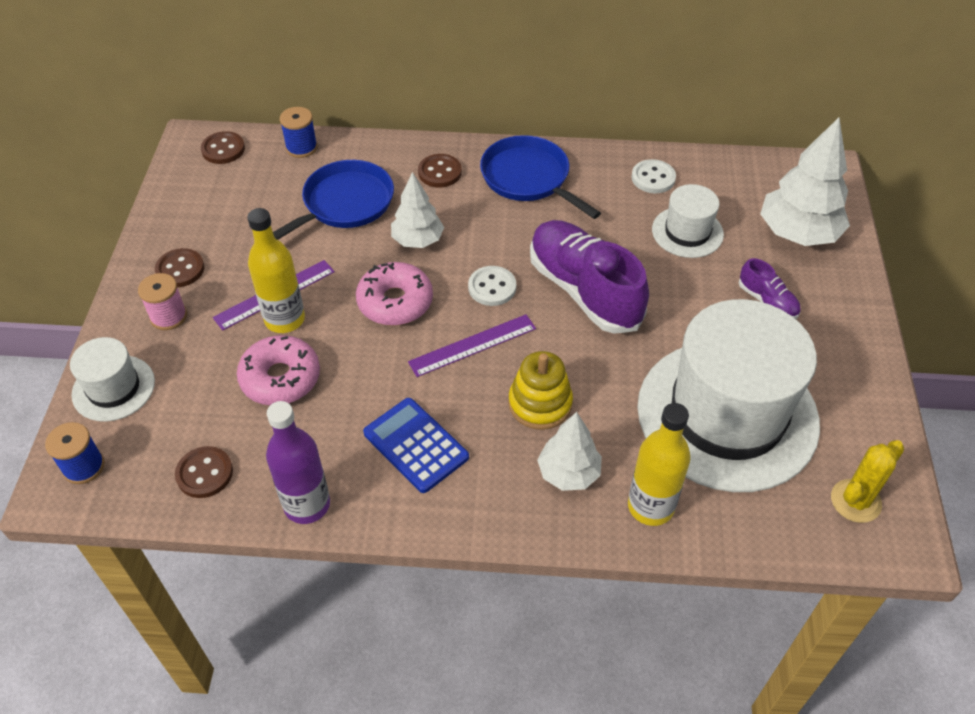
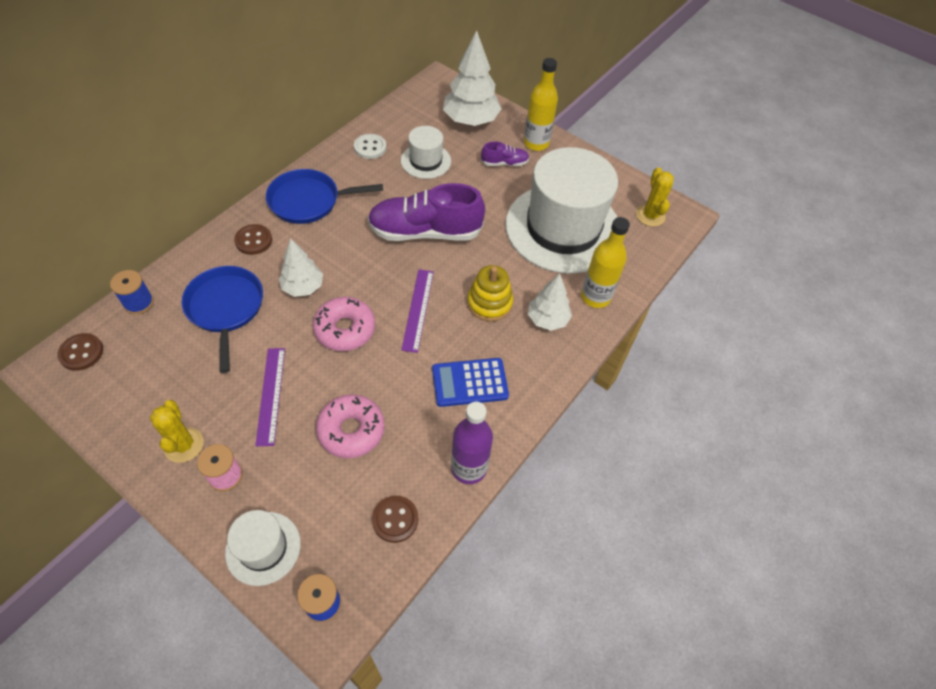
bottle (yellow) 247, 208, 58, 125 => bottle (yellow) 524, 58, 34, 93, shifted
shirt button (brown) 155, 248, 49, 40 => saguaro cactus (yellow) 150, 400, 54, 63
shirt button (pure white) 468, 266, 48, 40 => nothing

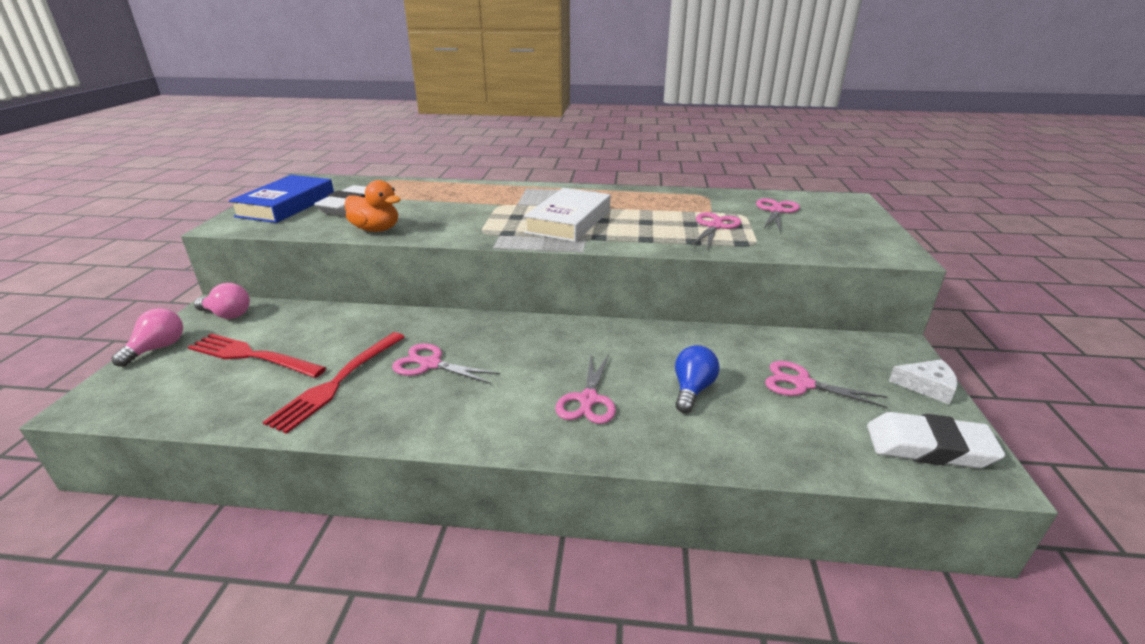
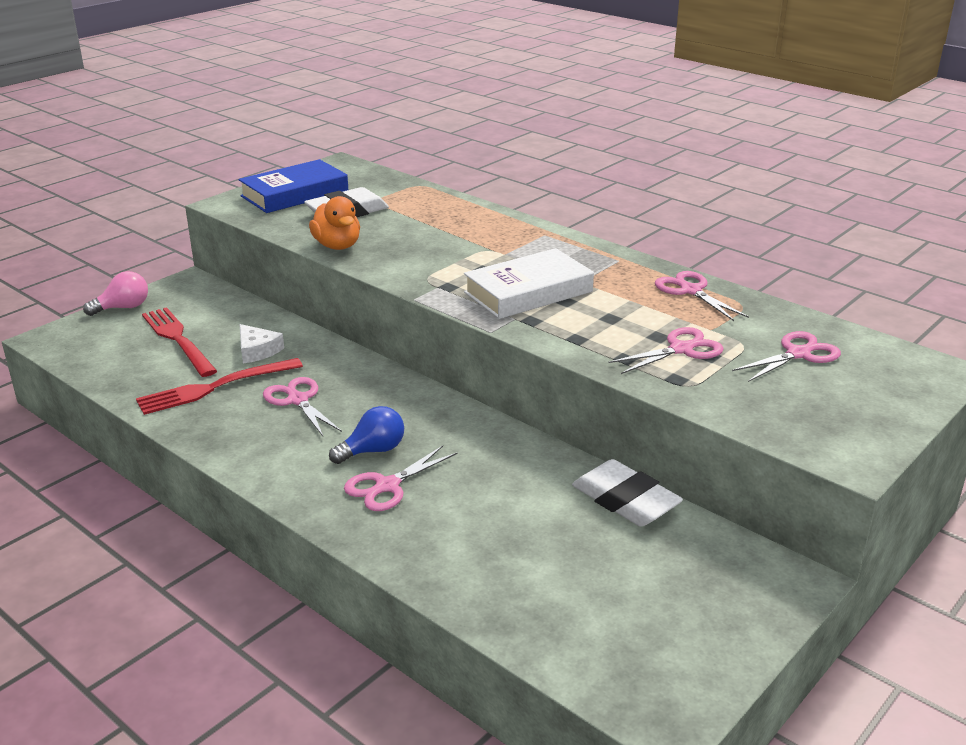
bulb (rose-pink) 194, 283, 56, 36 => nothing
bulb (royal blue) 675, 345, 45, 68 => bulb (royal blue) 329, 406, 75, 58, shifted
cheese wedge (pure white) 889, 359, 69, 46 => cheese wedge (pure white) 240, 324, 44, 39, shifted
scissors (rose-pink) 765, 361, 123, 47 => scissors (rose-pink) 655, 271, 94, 50, shifted
pencil eraser (pure white) 867, 412, 138, 56 => pencil eraser (pure white) 572, 459, 111, 67, shifted

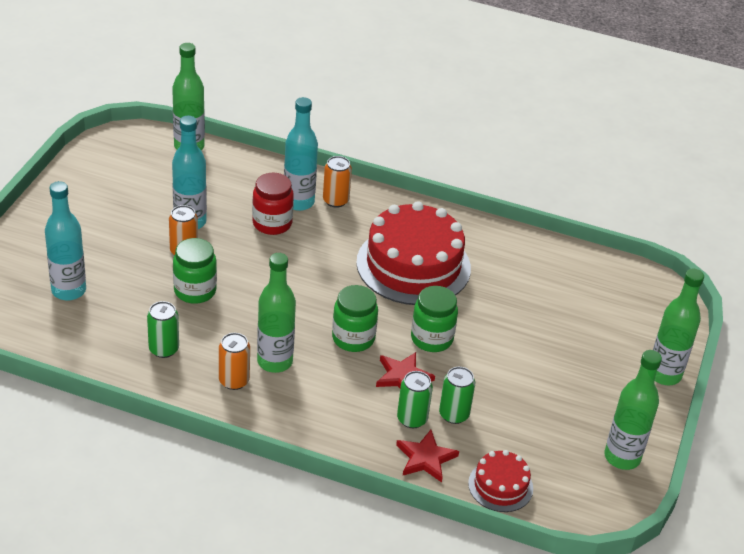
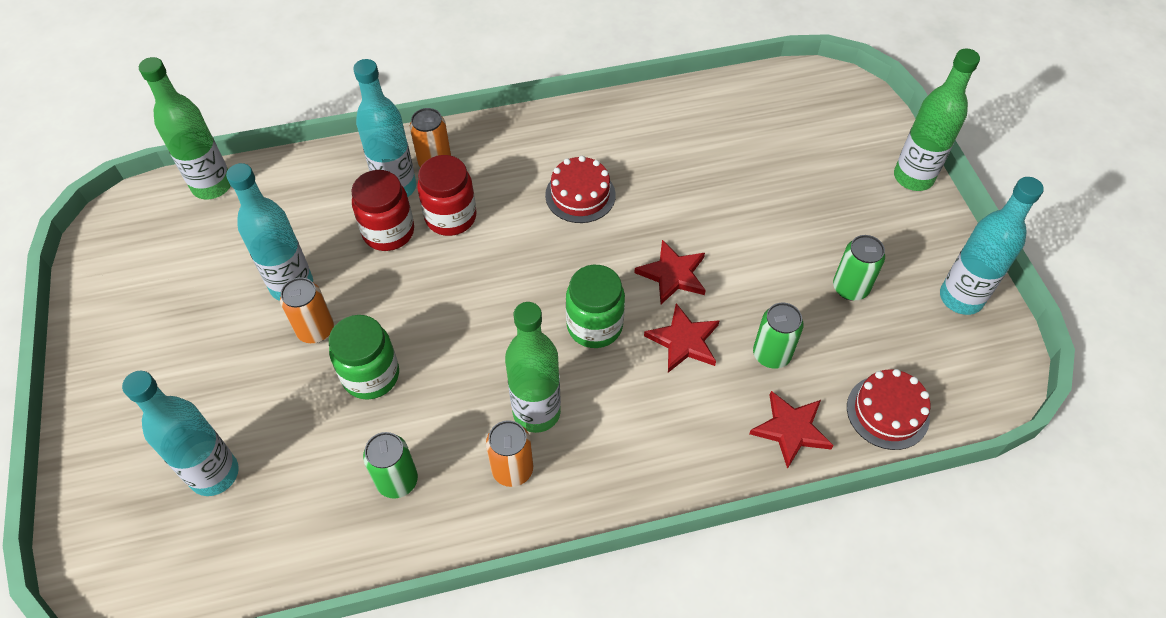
gateau (crimson) 356, 201, 115, 104 => gateau (crimson) 545, 156, 71, 67, x0.49
jar (leaf-green) 411, 286, 47, 66 => five-pointed star (crimson) 634, 240, 72, 64
bottle (leaf-green) 605, 350, 57, 120 => bottle (teal) 940, 177, 104, 138
can (leaf-green) 397, 371, 36, 57 => can (leaf-green) 833, 235, 52, 66, shifted
nothing => jar (crimson) 417, 155, 60, 81

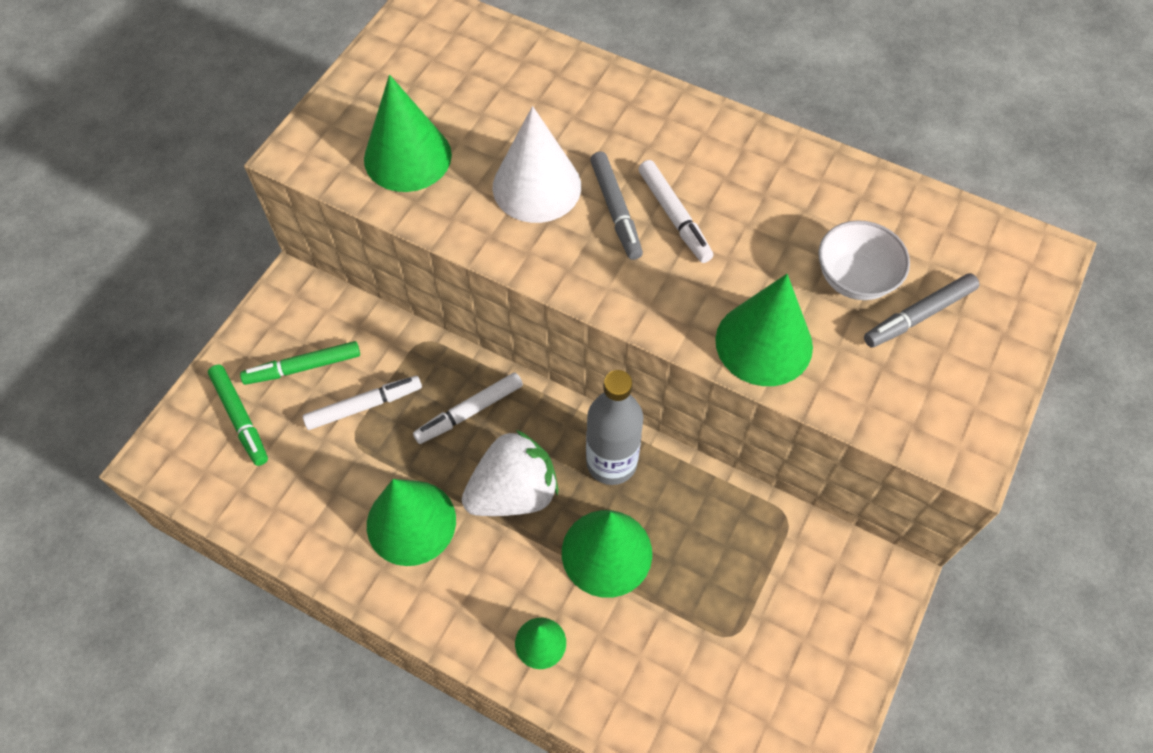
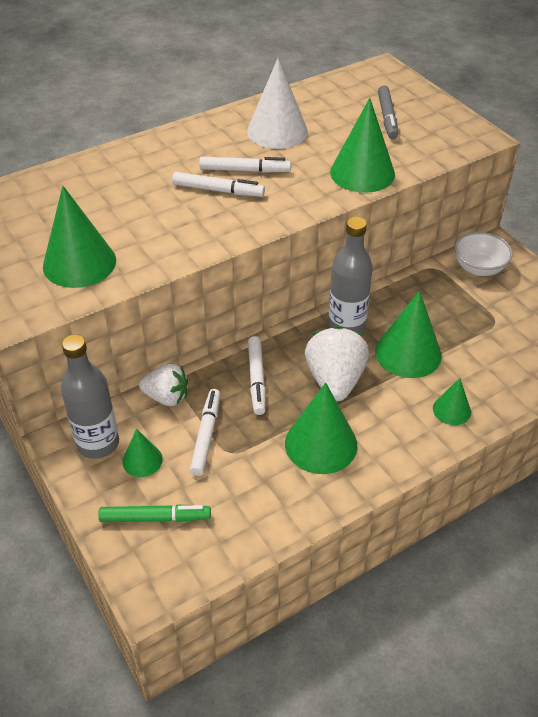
solid cone (pure white) 492, 106, 89, 117 => solid cone (pure white) 247, 58, 61, 91, shifted
felt pen (ash-grey) 590, 152, 53, 108 => felt pen (pure white) 172, 172, 93, 25
serving bowl (pure white) 819, 220, 91, 80 => serving bowl (pure white) 454, 232, 59, 44, shifted
felt pen (leaf-green) 240, 341, 120, 44 => solid cone (leaf-green) 122, 429, 41, 48
nothing => bottle (ash-grey) 61, 334, 58, 125
nothing => strawberry (pure white) 139, 364, 49, 42

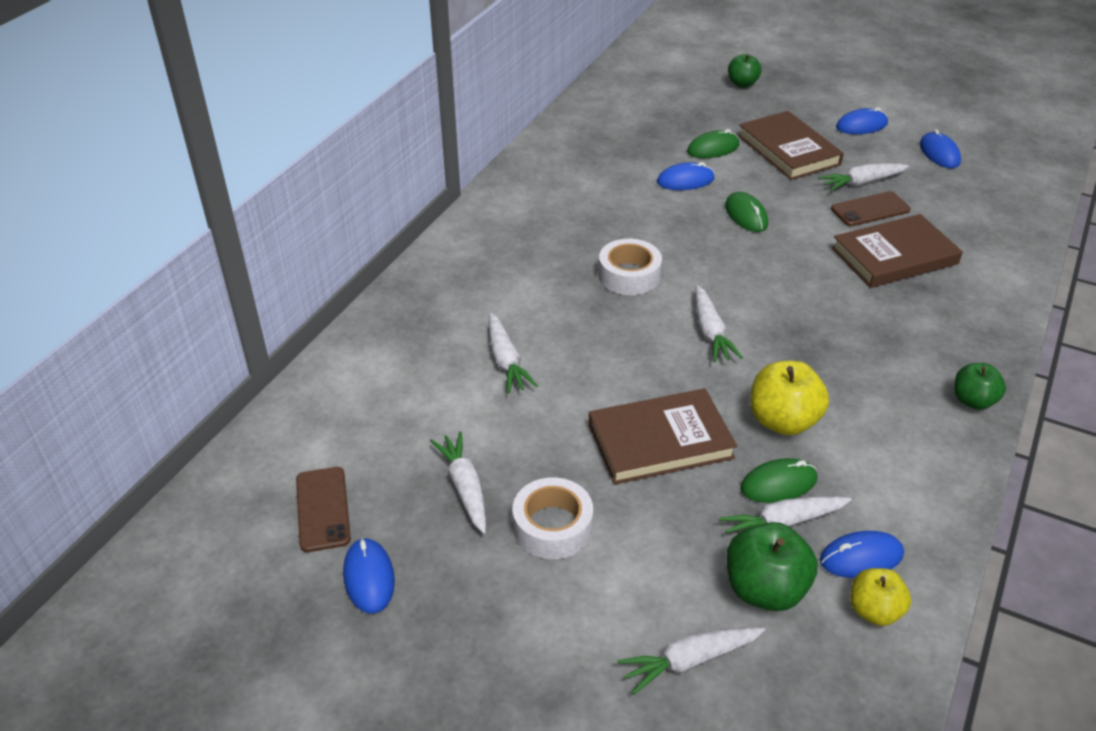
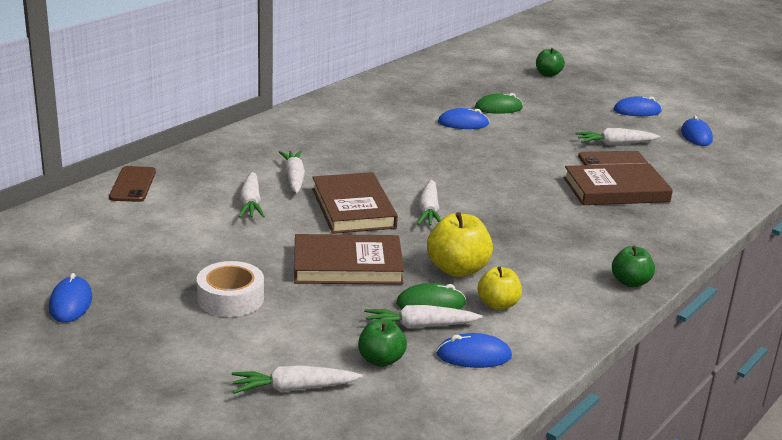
book (brown) 738, 111, 106, 69 => book (brown) 312, 172, 86, 62, shifted
PC mouse (leaf-green) 725, 192, 43, 40 => nothing
tape (pure white) 598, 239, 64, 56 => nothing
toy carrot (pure white) 430, 431, 56, 103 => toy carrot (pure white) 279, 151, 26, 42, shifted
smartphone (brown) 296, 467, 55, 85 => smartphone (brown) 109, 166, 47, 36, shifted
apple fruit (leaf-green) 726, 522, 92, 89 => apple fruit (leaf-green) 358, 319, 49, 48, x0.64
apple fruit (yellow) 850, 568, 61, 58 => apple fruit (yellow) 478, 267, 44, 43, shifted

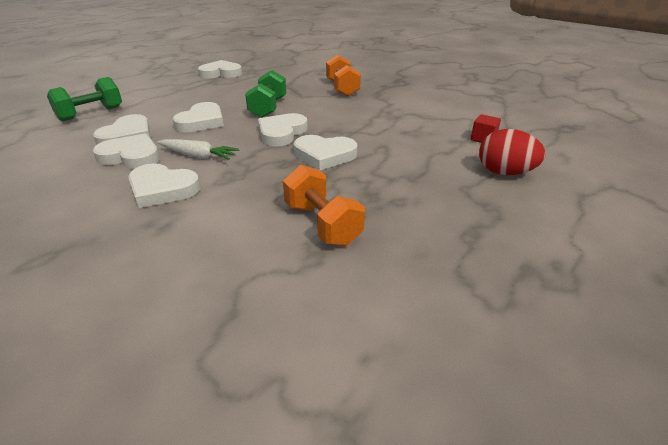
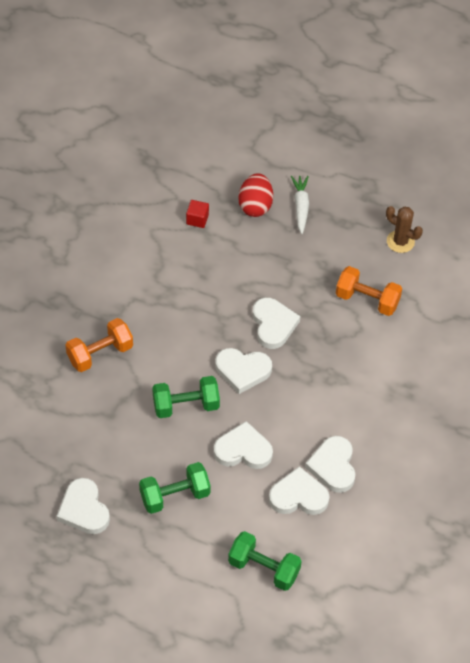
toy carrot (pure white) 157, 139, 82, 21 => toy carrot (pure white) 291, 176, 18, 58, shifted
heart (pure white) 128, 163, 72, 45 => nothing
hand weight (bright orange) 283, 165, 82, 81 => hand weight (bright orange) 336, 266, 66, 50, 75 degrees clockwise
nothing => saguaro cactus (brown) 386, 206, 37, 47
nothing => hand weight (leaf-green) 139, 462, 72, 52

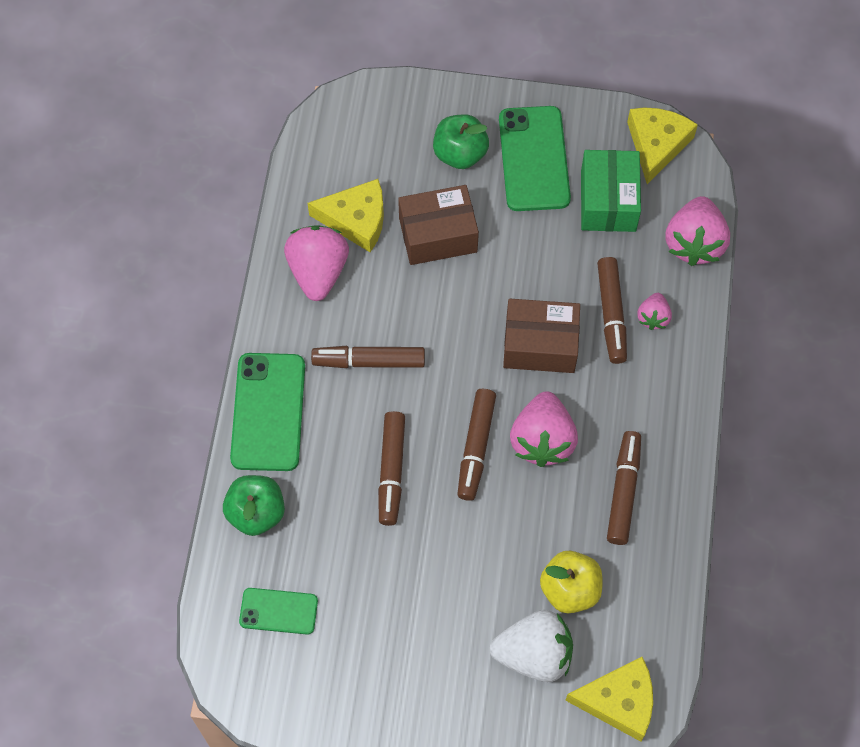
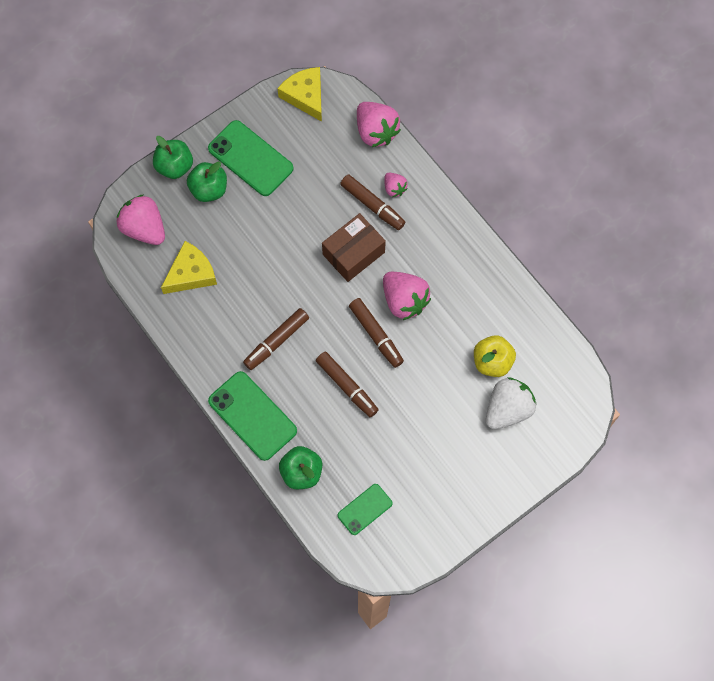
box (leaf-green) 581, 150, 60, 82 => nothing
box (brown) 398, 185, 81, 80 => nothing
strawberry (rose-pink) 284, 225, 65, 76 => strawberry (rose-pink) 117, 195, 48, 50, shifted
felt pen (brown) 607, 431, 34, 114 => nothing
cheese wedge (yellow) 565, 657, 88, 85 => nothing
nothing => apple fruit (leaf-green) 153, 136, 40, 43

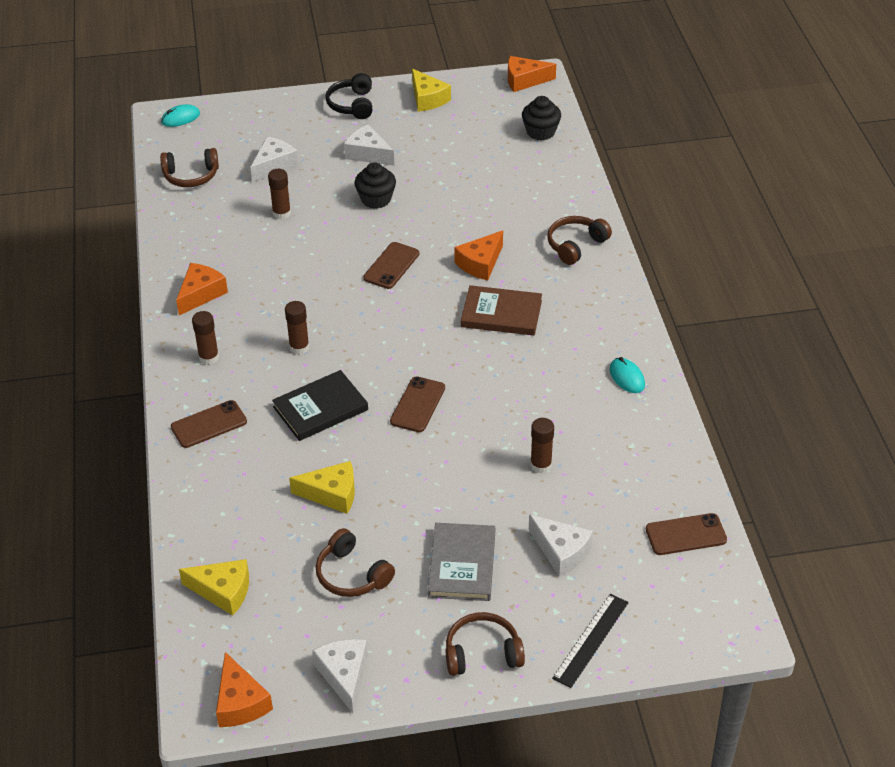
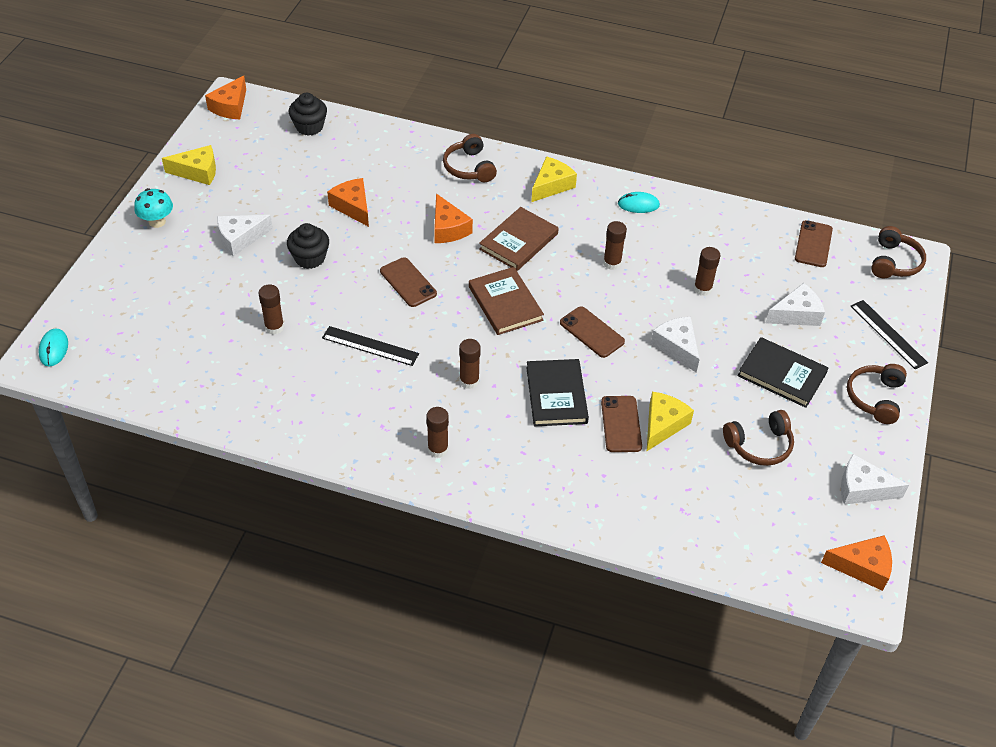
headphones (ebony) 325, 73, 47, 46 => mushroom (teal) 134, 188, 39, 40
cheese wedge (pure white) 250, 137, 49, 45 => cheese wedge (pure white) 651, 317, 49, 56, shifted
headphones (brown) 160, 148, 59, 39 => headphones (brown) 871, 226, 55, 52, shifted
cheese wedge (bright orange) 176, 263, 52, 52 => cheese wedge (bright orange) 327, 178, 42, 49, shifted
smartphone (brown) 171, 400, 76, 48 => smartphone (brown) 601, 396, 41, 56, shifted
book (ash-grey) 428, 523, 67, 78 => book (ebony) 738, 337, 90, 71
cheese wedge (yellow) 179, 559, 70, 57 => cheese wedge (yellow) 531, 156, 46, 46, shifted
nothing => glue (brown) 603, 221, 24, 49
nothing => book (brown) 469, 267, 75, 68
nothing => ruler (ebony) 322, 326, 97, 40

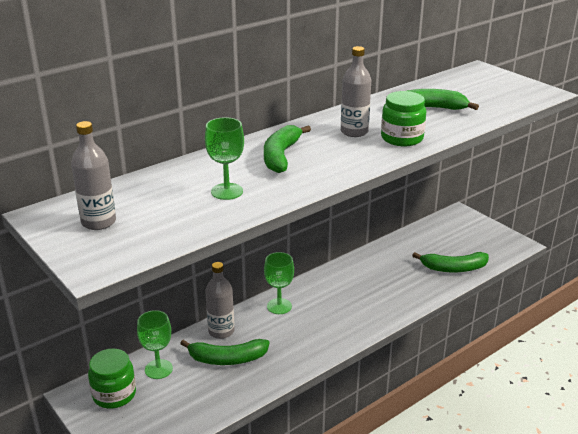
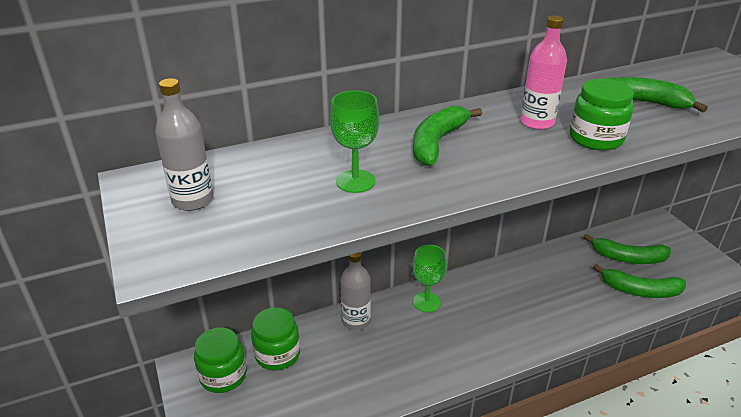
bottle (ash-grey) 341, 46, 30, 91 => bottle (rose-pink) 520, 15, 47, 115
wine glass (leaf-green) 137, 310, 36, 69 => jar (leaf-green) 251, 307, 49, 63
toy banana (leaf-green) 180, 339, 90, 26 => toy banana (leaf-green) 583, 234, 88, 30, shifted

